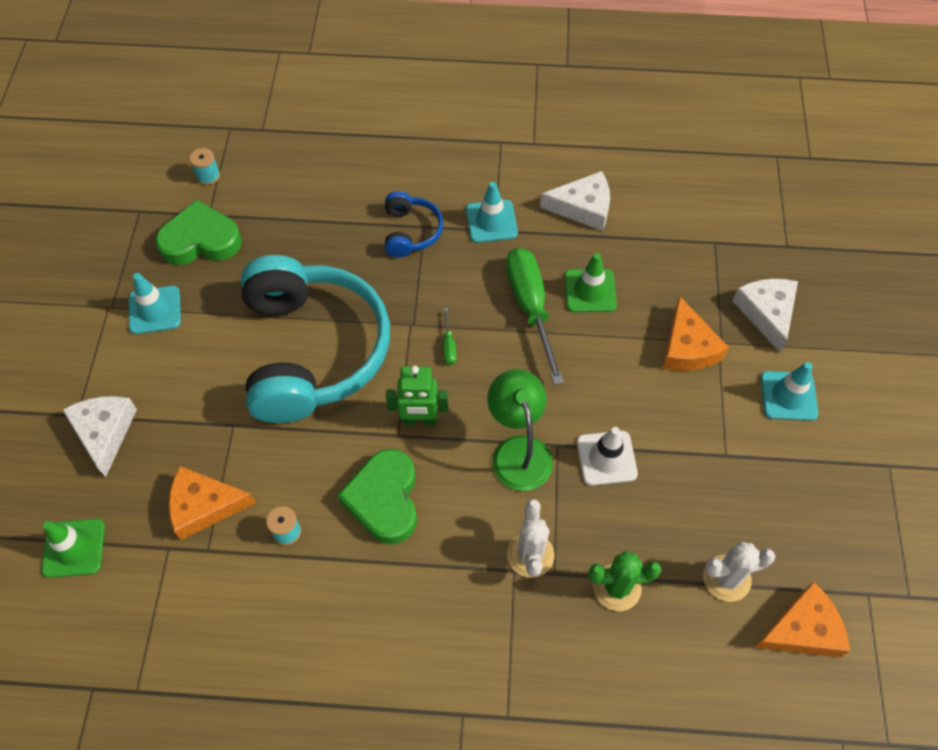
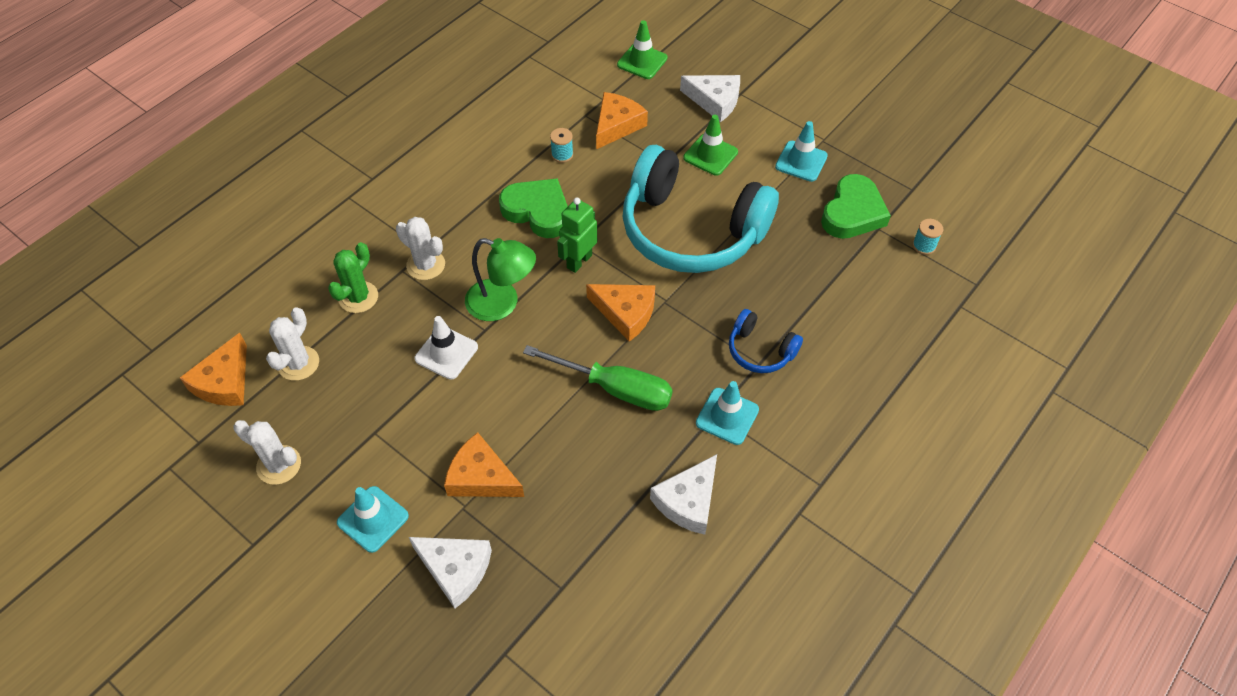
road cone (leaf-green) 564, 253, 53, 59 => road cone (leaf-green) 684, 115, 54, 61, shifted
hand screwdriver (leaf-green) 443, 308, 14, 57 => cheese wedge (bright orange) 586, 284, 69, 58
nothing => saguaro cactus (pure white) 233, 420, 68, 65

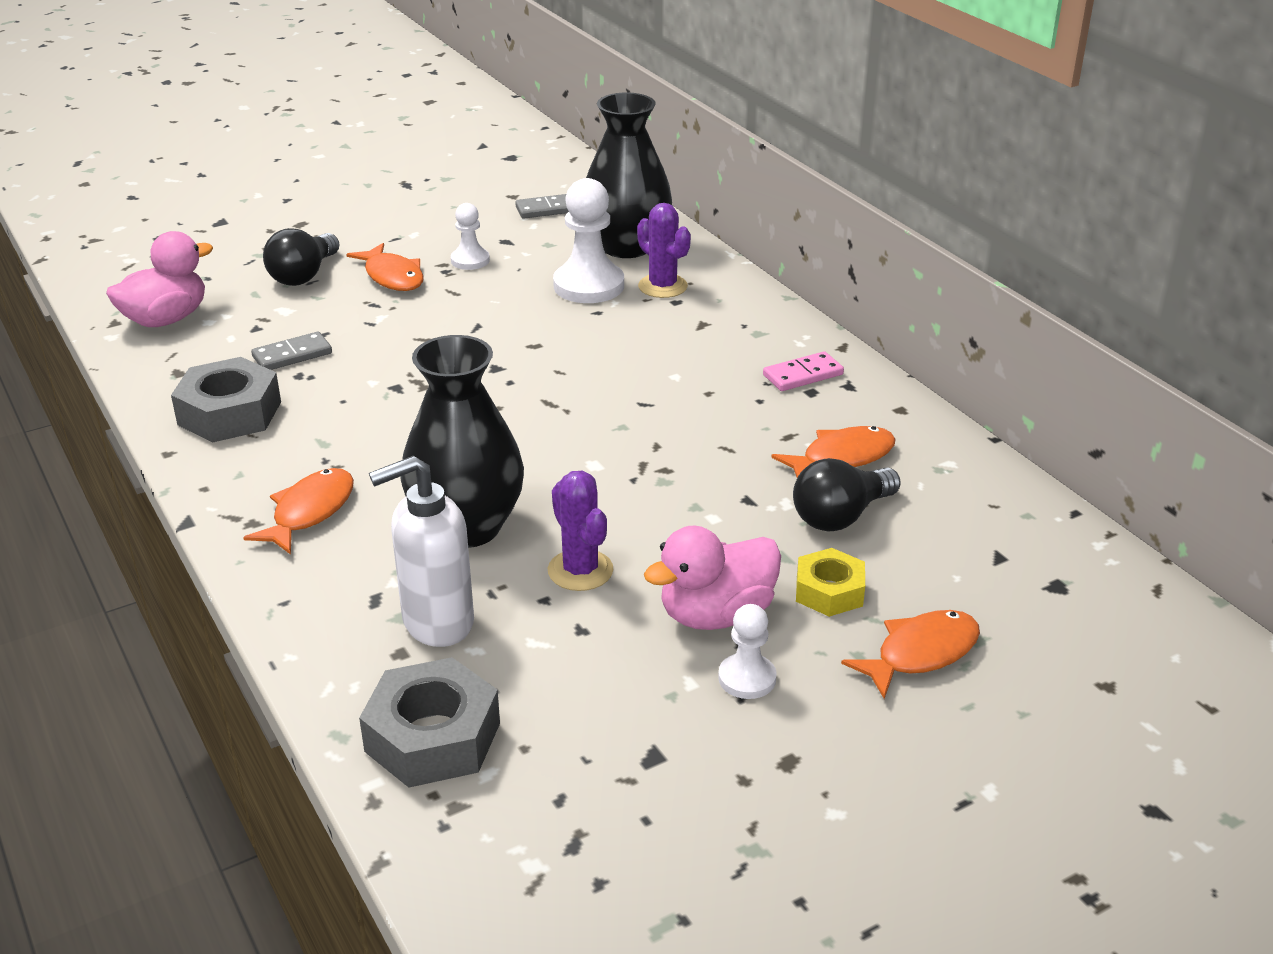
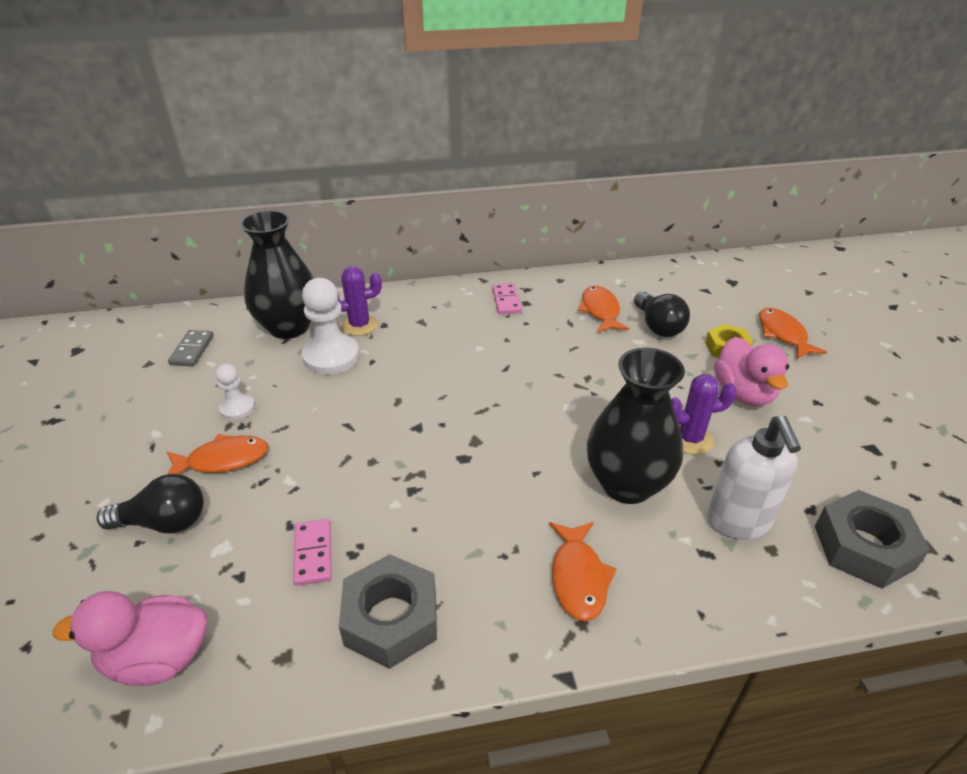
bulb (ebony) 263, 228, 76, 58 => bulb (ebony) 97, 474, 107, 60, 45 degrees counterclockwise
toy duck (rose-pink) 106, 231, 107, 96 => toy duck (rose-pink) 53, 591, 154, 95, 75 degrees counterclockwise
domino piece (ash-grey) 251, 332, 81, 38 => domino piece (rose-pink) 293, 519, 39, 67
fish (bright orange) 243, 468, 111, 87 => fish (bright orange) 549, 522, 68, 99, 135 degrees counterclockwise
chess pawn (pure white) 718, 604, 59, 95 => nothing

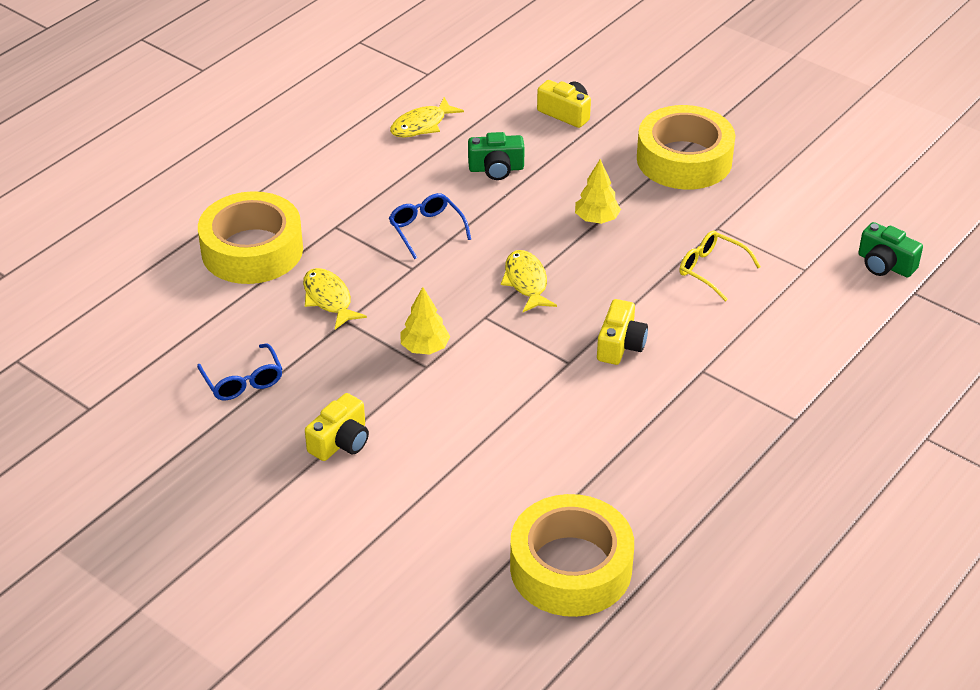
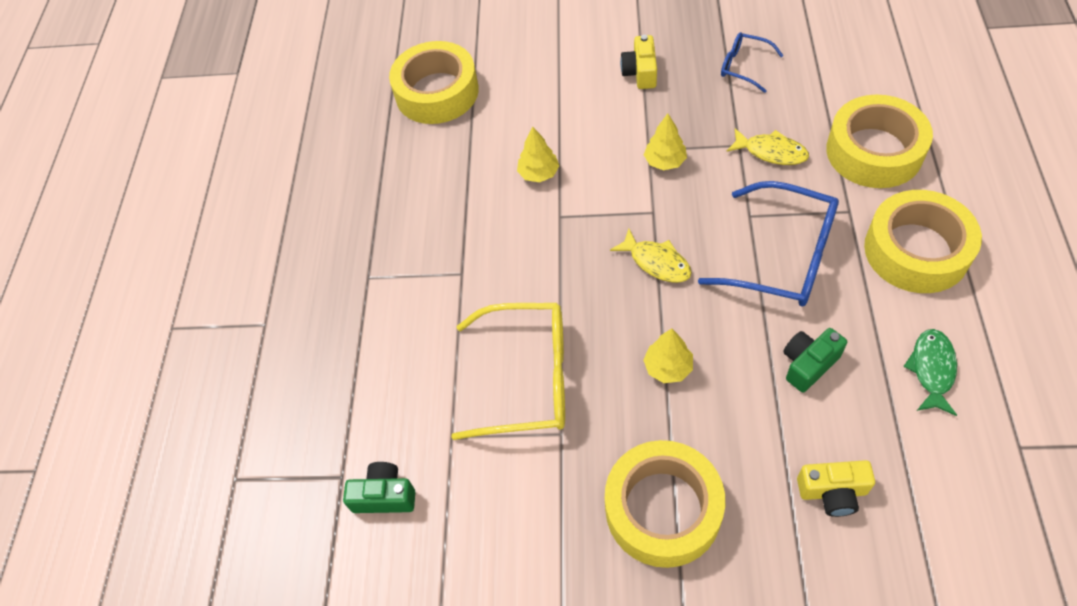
fish (yellow) 390, 97, 74, 41 => fish (leaf-green) 903, 329, 54, 87
glasses (royal blue) 389, 193, 82, 66 => glasses (royal blue) 698, 181, 141, 126, x1.92
glasses (yellow) 679, 231, 82, 70 => glasses (yellow) 451, 303, 114, 137, x1.92
compact camera (yellow) 597, 299, 51, 66 => nothing
nothing => toy tree (yellow) 517, 126, 42, 56
nothing => tape (yellow) 864, 190, 118, 103

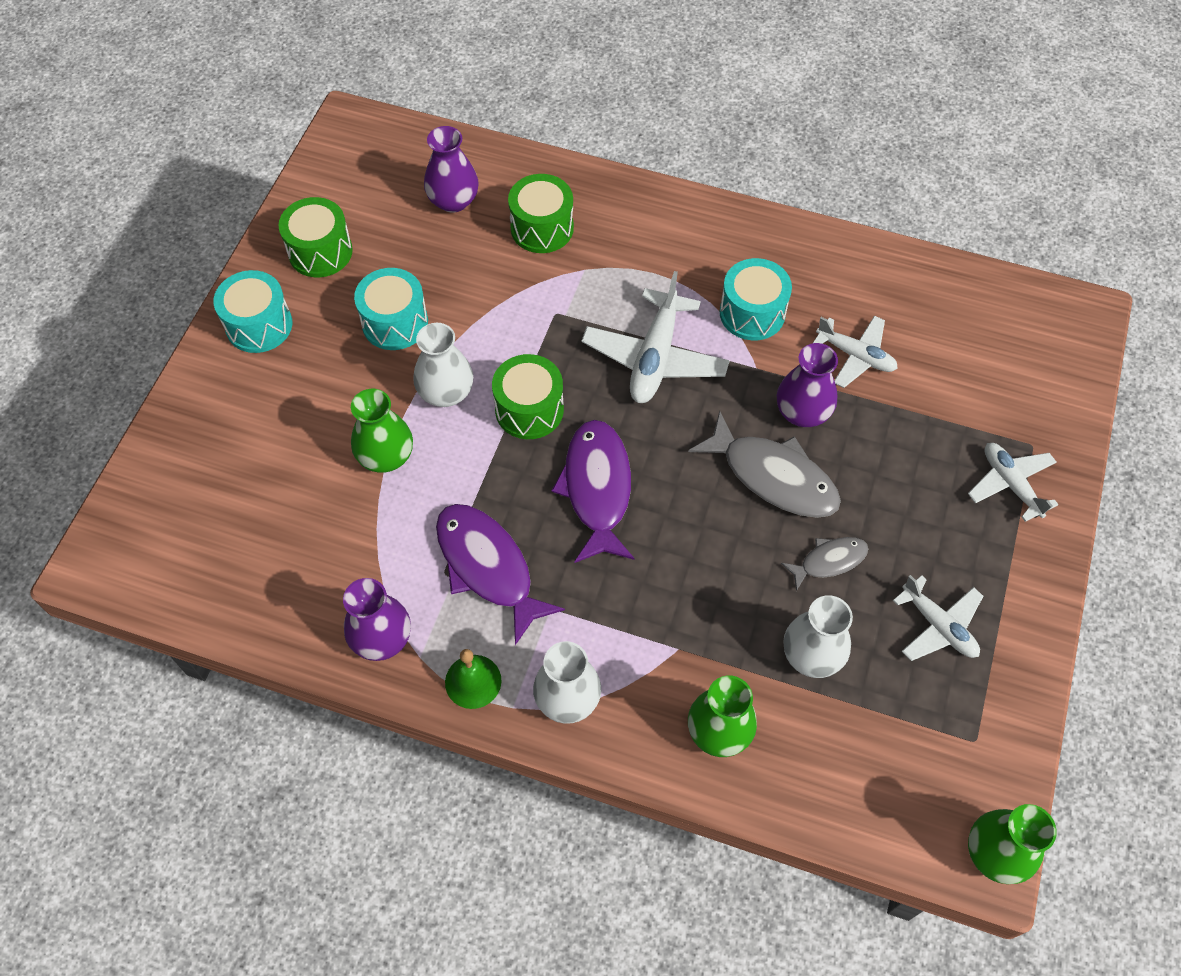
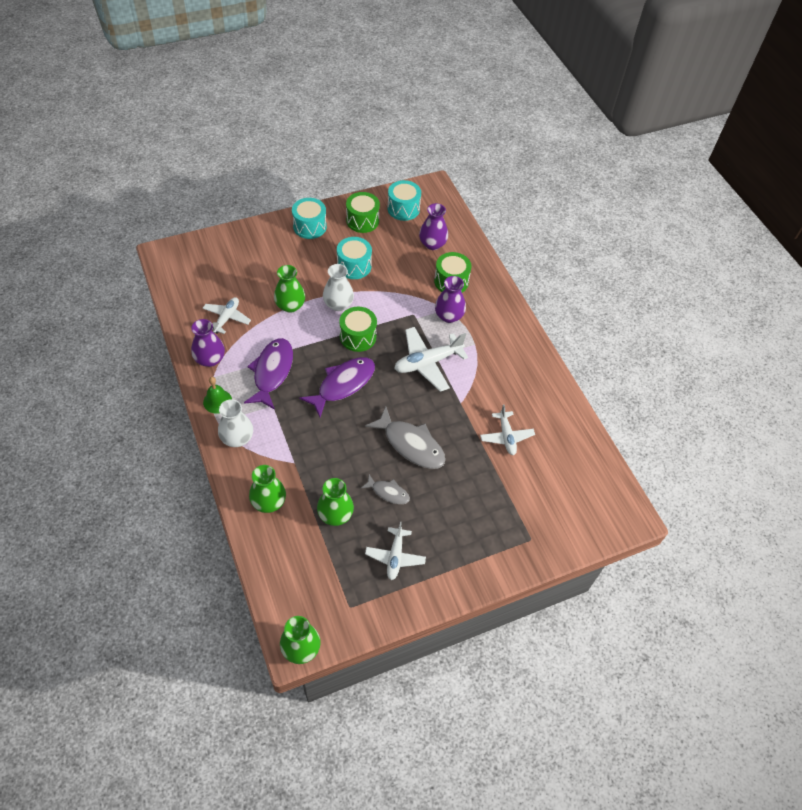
drum (teal) 720, 258, 72, 82 => drum (teal) 387, 180, 34, 41, shifted
flower vase (royal purple) 777, 343, 61, 84 => flower vase (royal purple) 435, 276, 31, 47, shifted
fish (ash-grey) 688, 411, 153, 107 => fish (ash-grey) 365, 406, 80, 63, 45 degrees counterclockwise
toy plane (pure white) 968, 443, 90, 79 => toy plane (pure white) 202, 297, 49, 37, shifted
flower vase (pure white) 783, 595, 70, 83 => flower vase (leaf-green) 317, 478, 37, 48

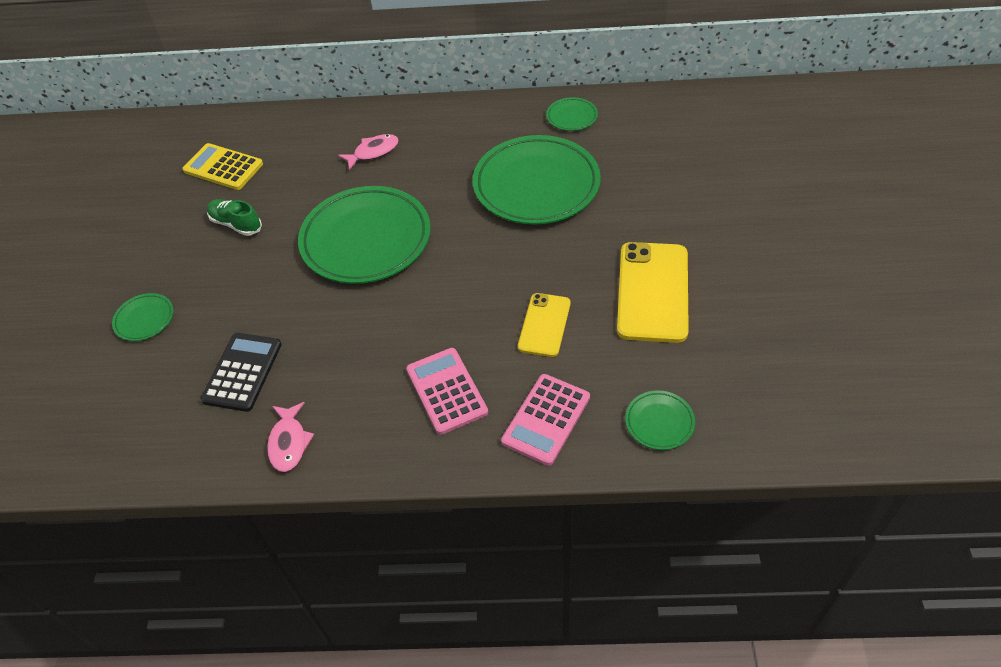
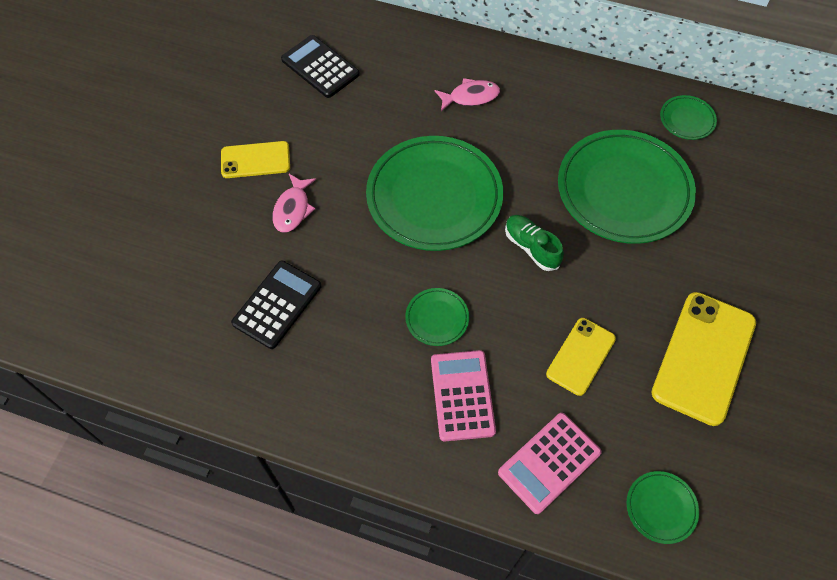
adding machine (yellow) 182, 143, 81, 47 => adding machine (ebony) 281, 35, 79, 63
lace-up shoe (leaf-green) 207, 199, 55, 37 => lace-up shoe (leaf-green) 505, 215, 59, 56, shifted
flat dish (leaf-green) 112, 293, 62, 48 => flat dish (leaf-green) 405, 288, 64, 58, shifted
fish (rose-pink) 267, 402, 47, 70 => fish (rose-pink) 272, 174, 44, 59, shifted
nothing => smartphone (yellow) 221, 141, 69, 37

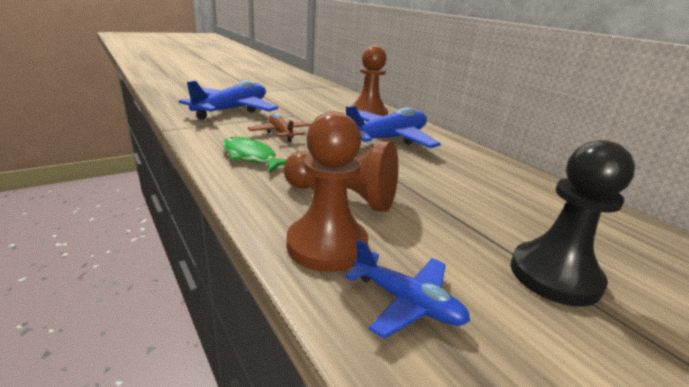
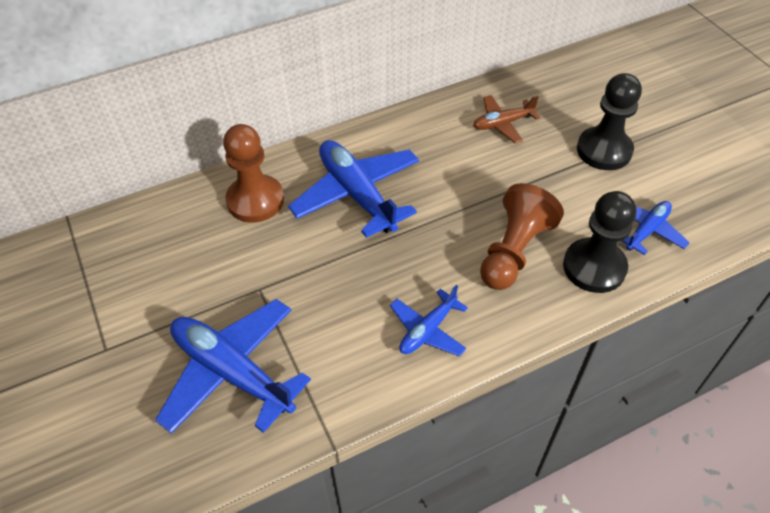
chess pawn (brown) 287, 112, 82, 160 => chess pawn (ebony) 563, 191, 73, 102
toy plane (brown) 248, 113, 63, 29 => toy plane (brown) 473, 95, 67, 48, shifted
fish (leaf-green) 222, 137, 64, 35 => toy plane (royal blue) 390, 285, 78, 71

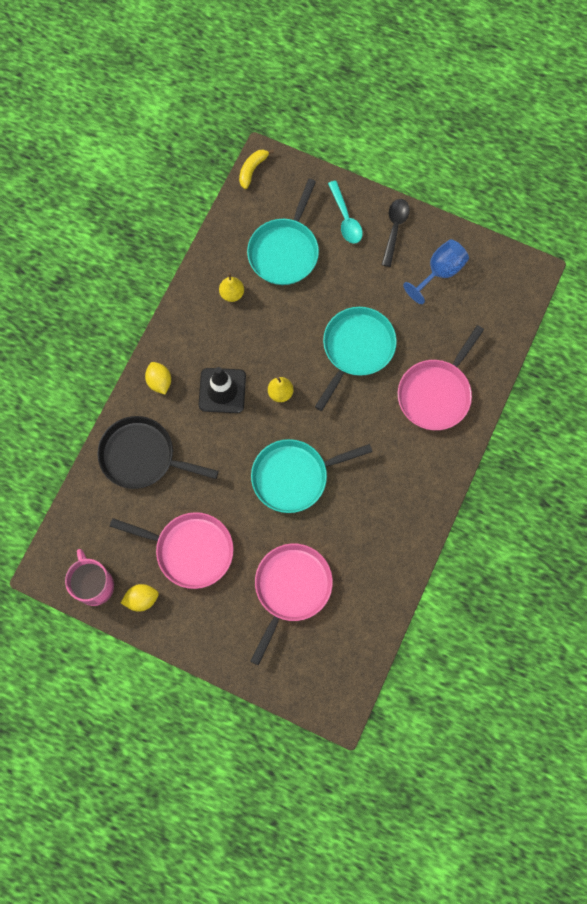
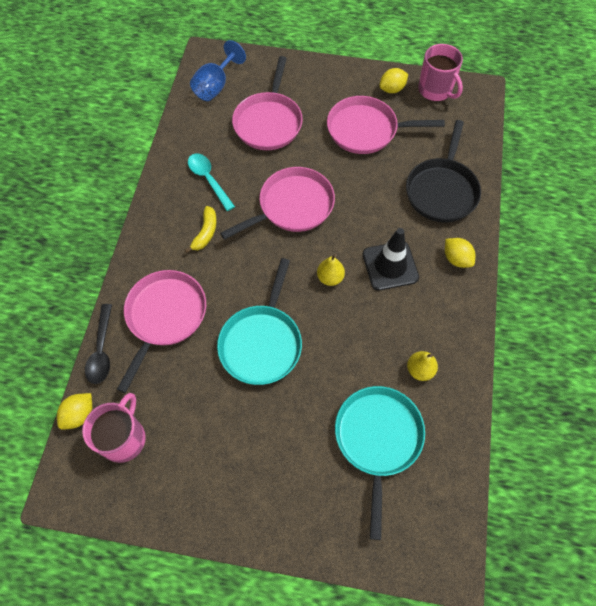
toy banana (yellow) 239, 149, 35, 40 => toy banana (yellow) 185, 206, 32, 47, shifted
teaspoon (teal) 328, 181, 35, 63 => teaspoon (teal) 188, 154, 47, 57, shifted
teaspoon (ebony) 382, 199, 28, 68 => teaspoon (ebony) 85, 304, 27, 80, shifted
wine glass (royal blue) 403, 239, 66, 65 => wine glass (royal blue) 190, 40, 56, 61, shifted
skillet (ebony) 97, 416, 122, 73 => skillet (ebony) 406, 120, 75, 102, 105 degrees clockwise
skillet (teal) 251, 439, 121, 74 => skillet (rose-pink) 220, 167, 115, 73
nothing => citrus fruit (yellow) 57, 393, 35, 36
nothing => mug (rose-pink) 82, 393, 64, 70

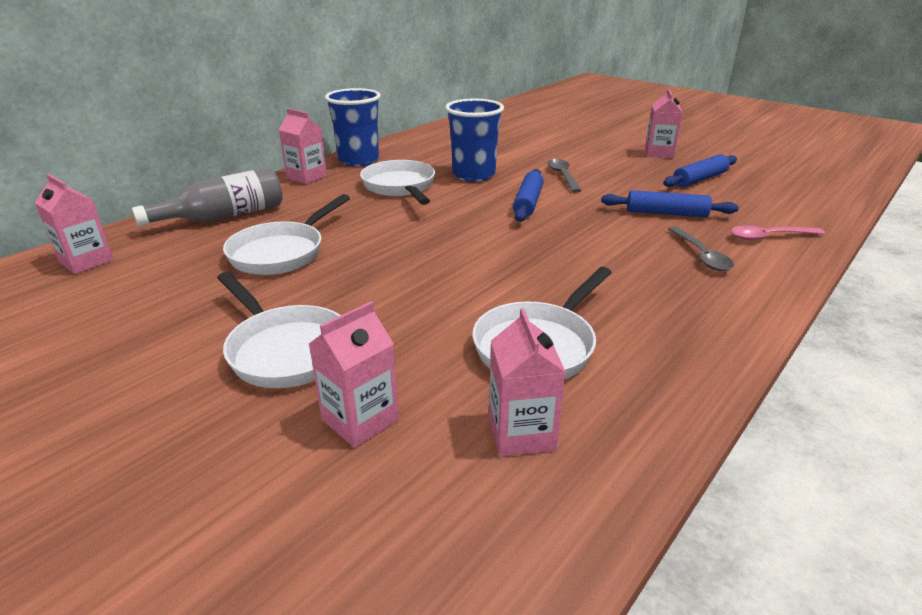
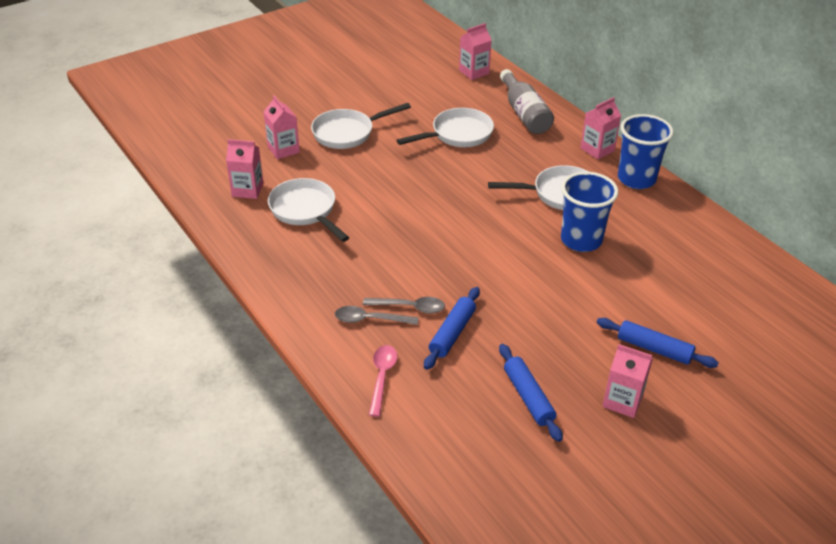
teaspoon (ash-grey) 548, 159, 34, 33 => teaspoon (ash-grey) 363, 297, 82, 17, shifted
dough roller (royal blue) 513, 169, 31, 53 => dough roller (royal blue) 597, 318, 122, 50, shifted
skillet (pure white) 223, 194, 127, 81 => skillet (pure white) 397, 108, 97, 39, 105 degrees clockwise

